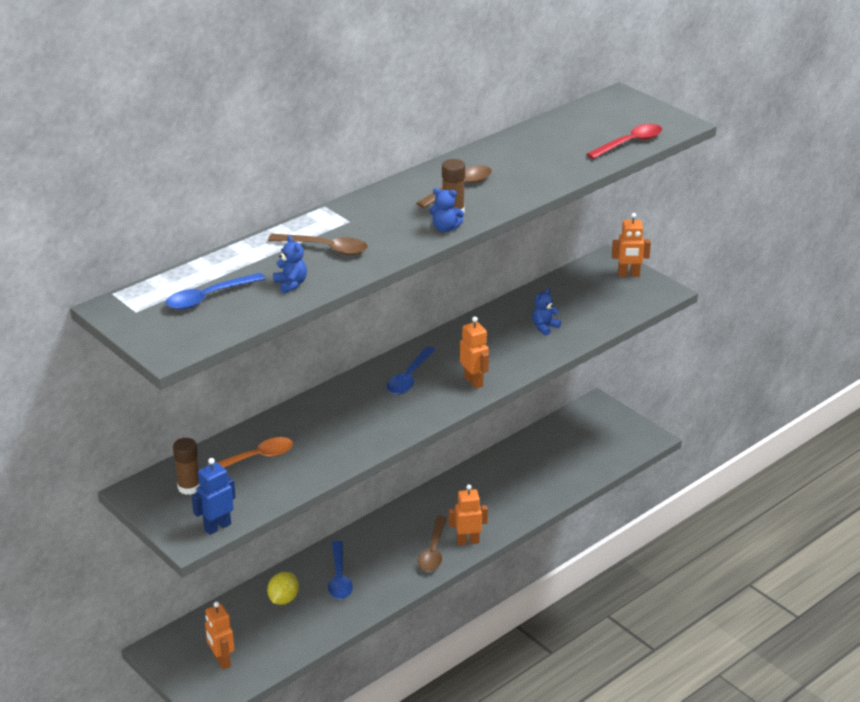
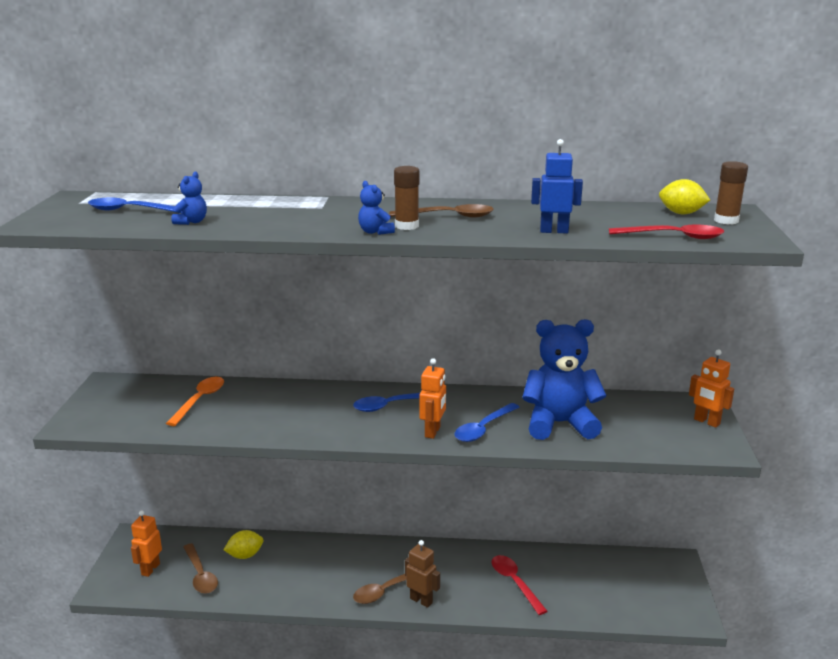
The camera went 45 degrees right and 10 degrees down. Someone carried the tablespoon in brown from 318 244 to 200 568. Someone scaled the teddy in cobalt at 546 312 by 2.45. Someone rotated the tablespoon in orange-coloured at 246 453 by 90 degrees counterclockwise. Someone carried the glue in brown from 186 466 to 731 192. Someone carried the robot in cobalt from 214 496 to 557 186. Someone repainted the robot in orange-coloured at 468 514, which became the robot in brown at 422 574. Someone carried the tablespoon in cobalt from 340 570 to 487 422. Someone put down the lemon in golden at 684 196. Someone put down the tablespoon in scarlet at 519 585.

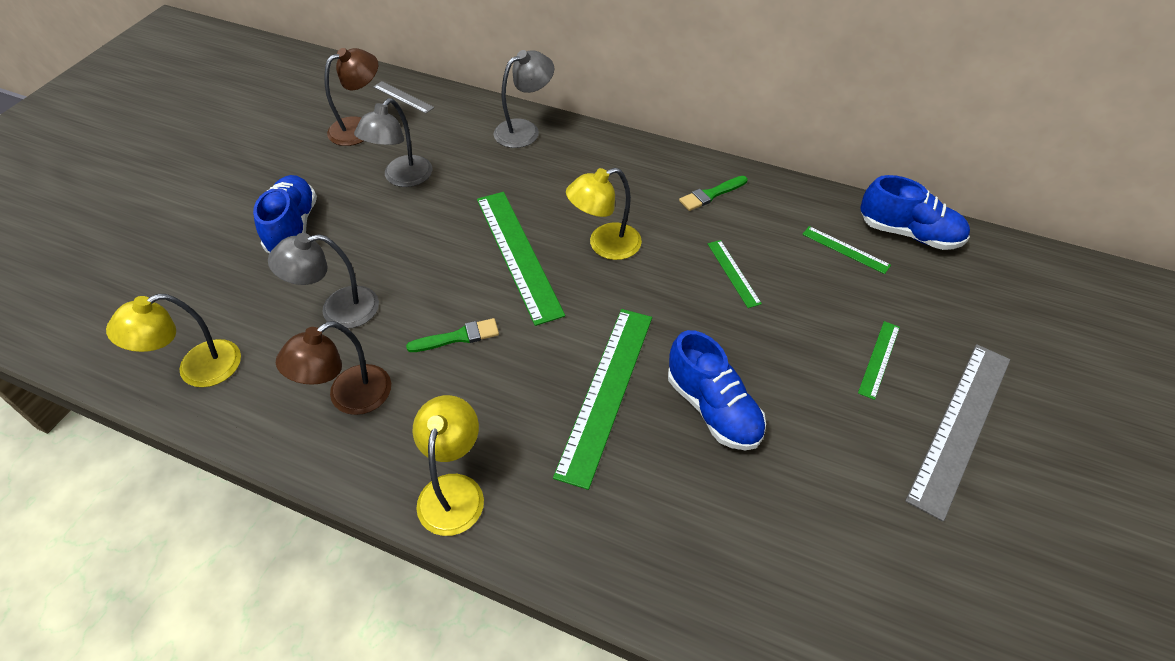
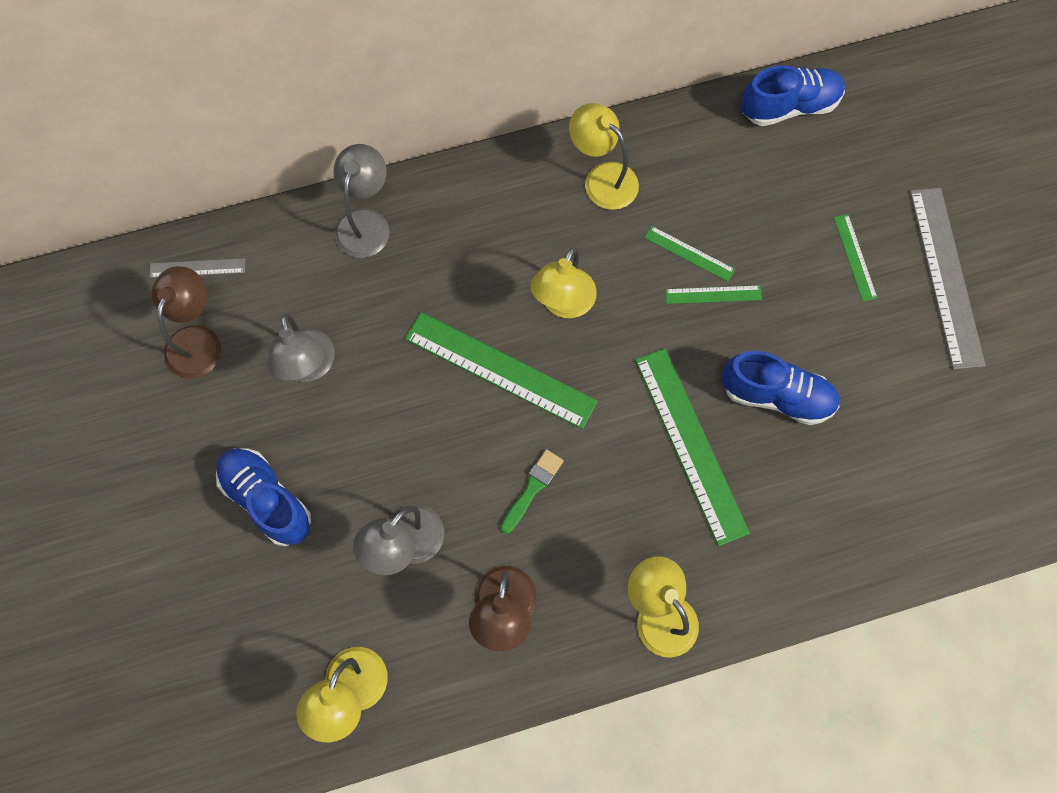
The camera went 40 degrees left and 20 degrees up. Someone swapped the paintbrush in emerald at 713 193 for the desk lamp in golden at 604 156. Someone carried the ruler in emerald from 846 250 to 713 294.

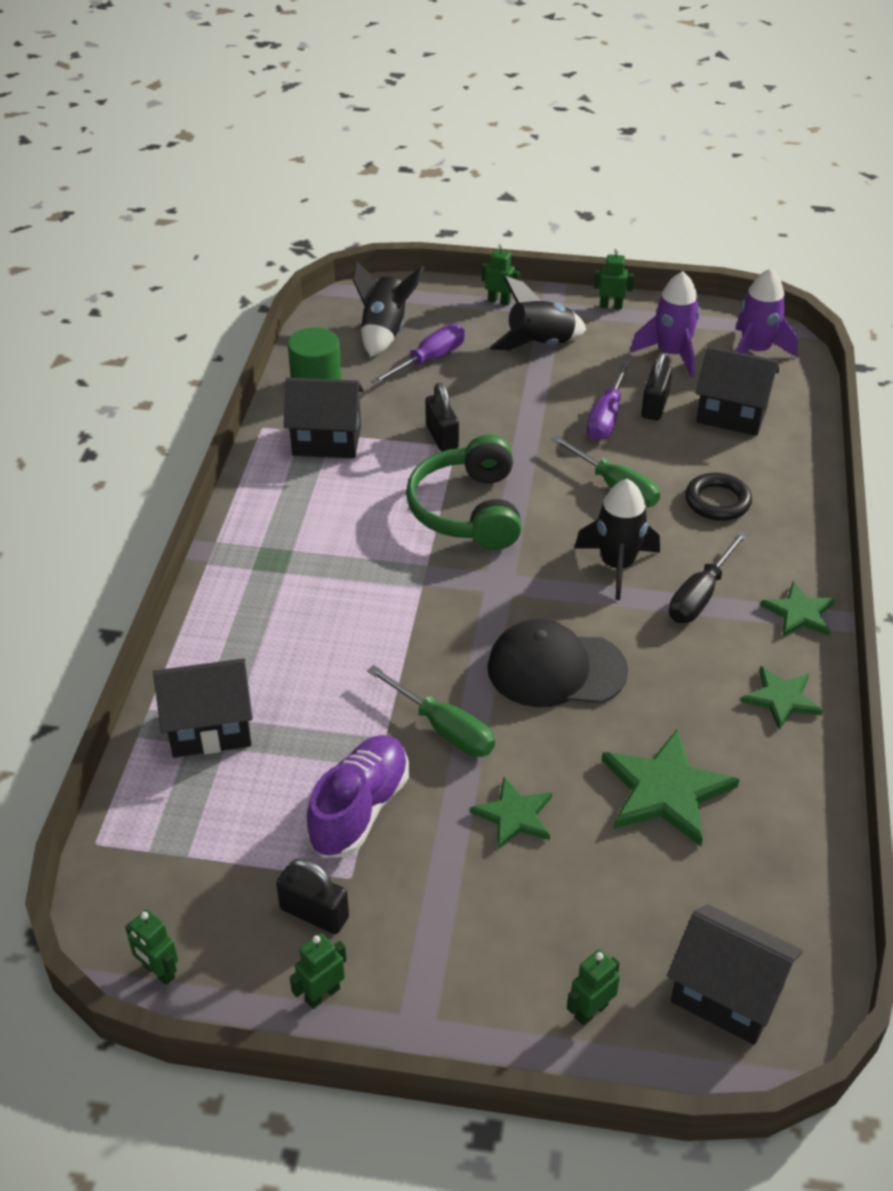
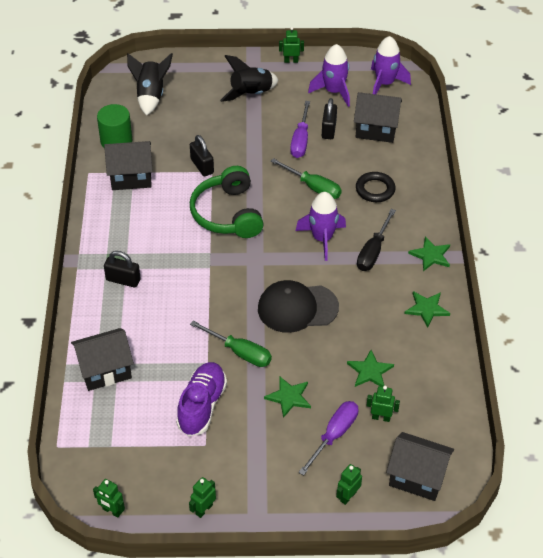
The camera went 10 degrees left and 5 degrees up. Someone carried the robot in emerald from 500 274 to 383 404. Someone carried the hand screwdriver in royal purple from 418 354 to 328 438. Someone repainted the spaceship in ebony at 617 539, which became the spaceship in royal purple at 321 226. Someone scaled the star shape in emerald at 671 787 by 0.61. Someone carried the small lock in ebony from 312 896 to 122 269.

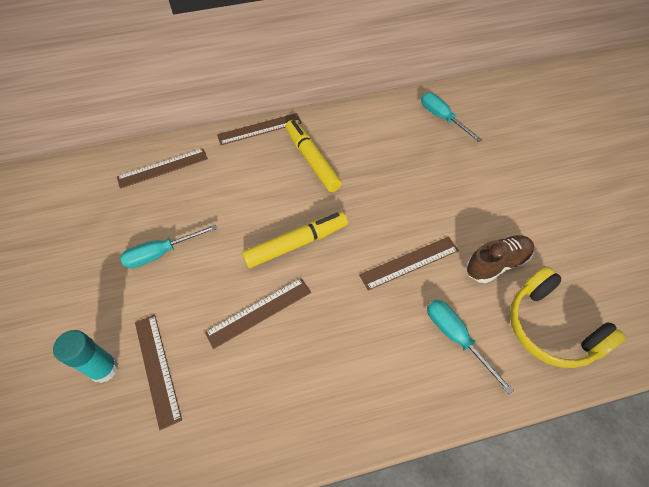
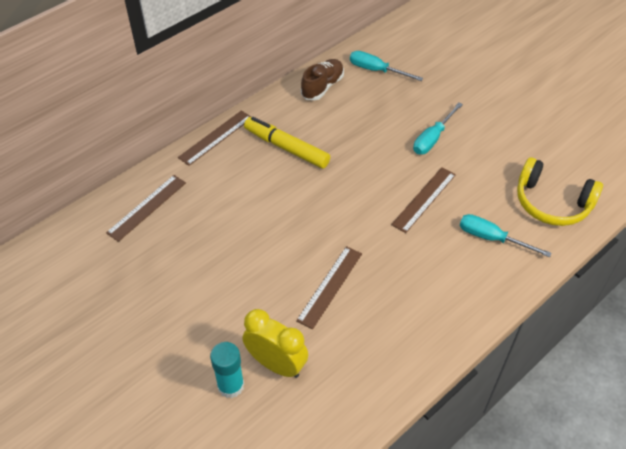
The camera went 30 degrees left and 5 degrees down. Someone took away the felt pen in golden at 295 240. Someone carried the hand screwdriver in teal from 168 246 to 438 128. Someone carried the shoe in brown from 500 259 to 322 79. Someone swapped the ruler in brown at 158 372 for the alarm clock in golden at 275 343.

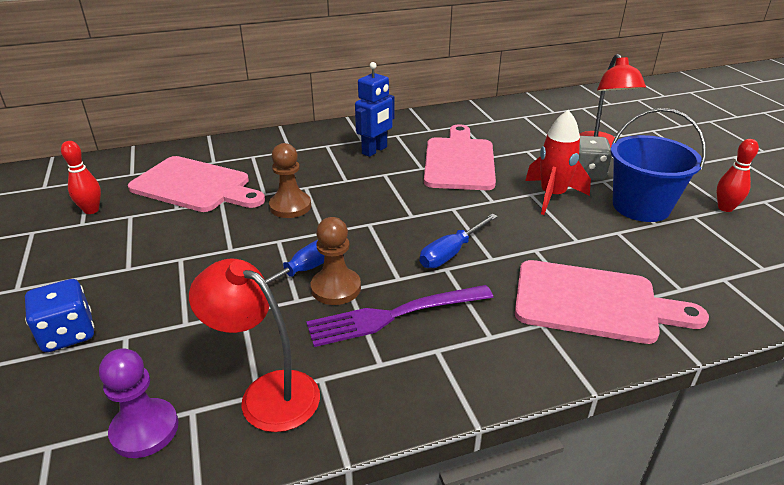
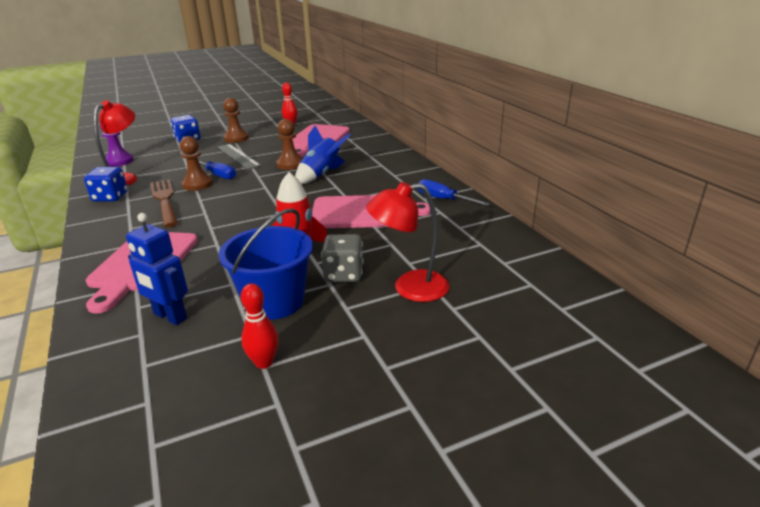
The camera went 85 degrees right and 5 degrees down. Someone carried the robot in cobalt from 374 109 to 157 269. Someone carried the hand screwdriver in cobalt from 459 241 to 454 192. Someone repainted the fork in royal purple at 399 316, which became the fork in brown at 164 203. Someone put down the game pawn in brown at 236 120. Someone put down the spaceship in cobalt at 323 155. Someone put down the ruler in ash-grey at 239 156. Someone put down the die in cobalt at 106 184.

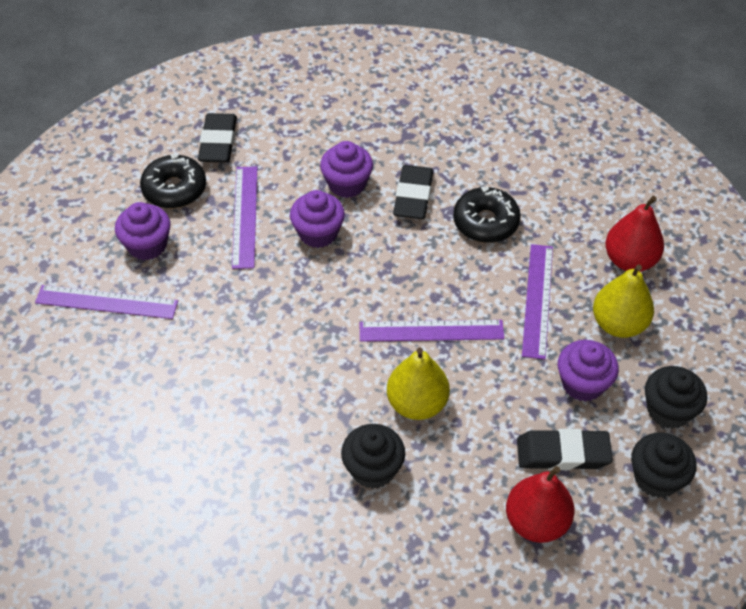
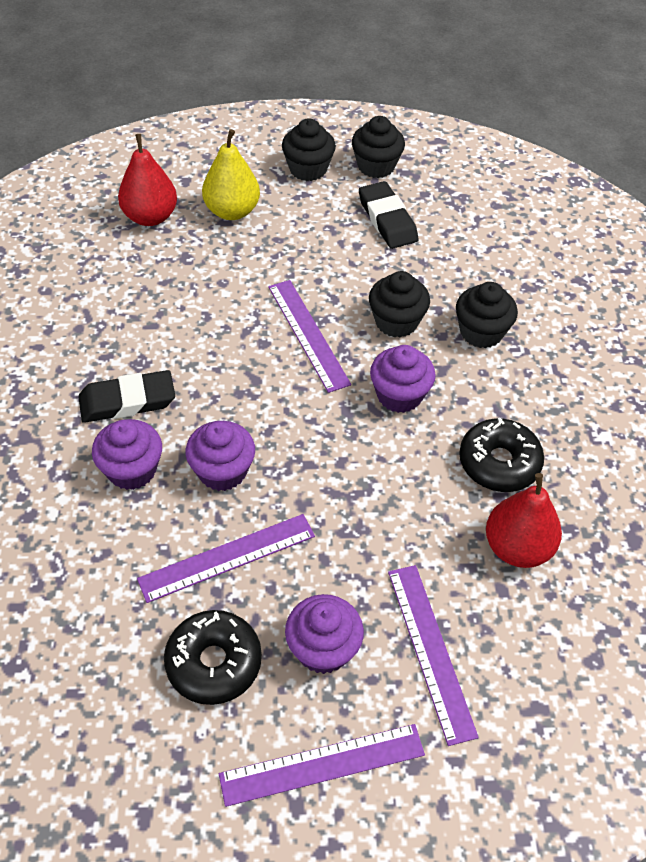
The camera went 115 degrees left and 0 degrees up. Someone took away the pencil eraser in ebony at 217 138. Someone carried the glazed donut in ebony from 487 215 to 501 455. Someone carried the ruler in royal purple from 537 302 to 322 765. Someone carried the fairy cake in royal purple from 588 371 to 403 379. Someone swapped the pear fruit in golden at 418 383 for the fairy cake in ebony at 399 304. Someone carried the pear fruit in scarlet from 540 504 to 524 520.

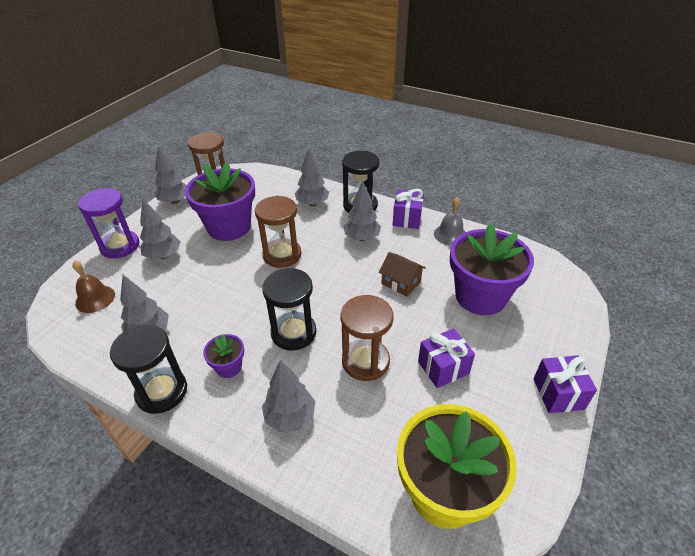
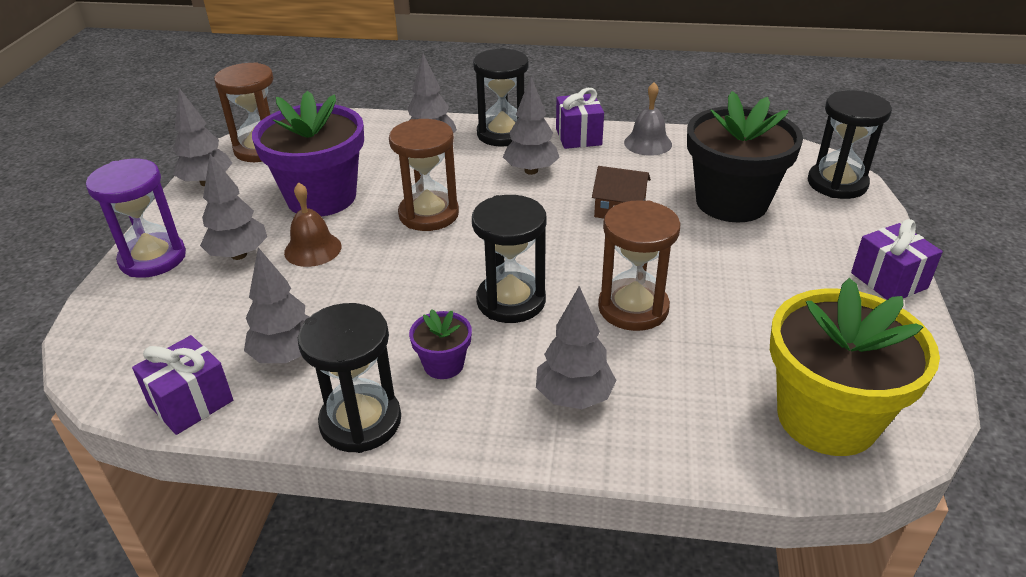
The camera went 20 degrees left and 5 degrees down. Someone repainted the plant pot in royal purple at 492 269, which became the plant pot in ebony at 745 157. Someone carried the bell in brown from 93 286 to 312 224. Someone carried the present in royal purple from 446 358 to 182 385. Someone put down the sandglass in ebony at 850 144.

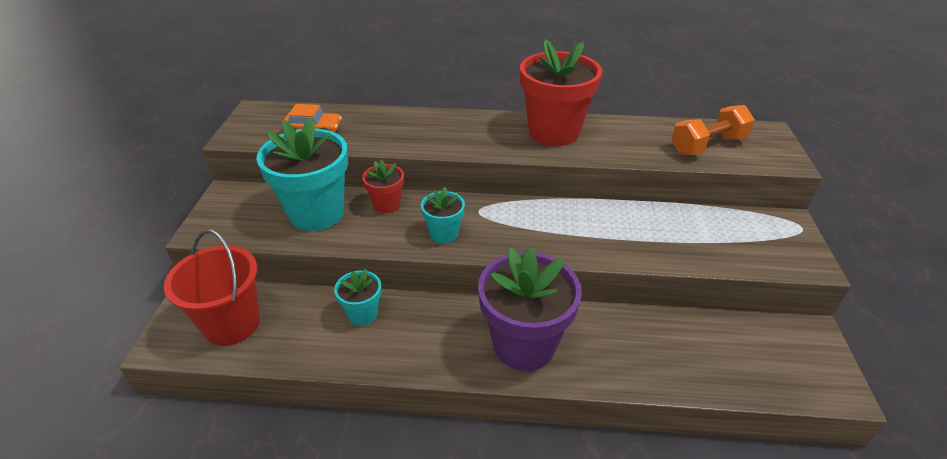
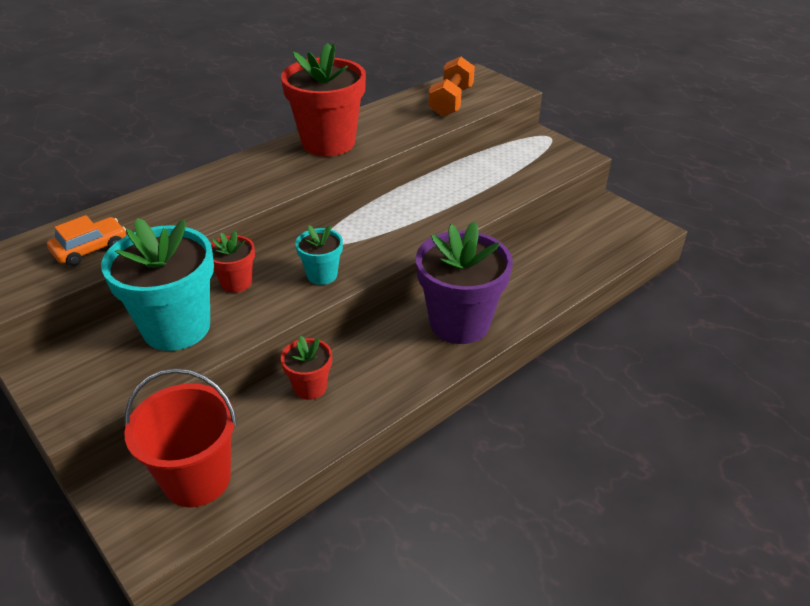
The camera went 45 degrees left and 0 degrees up. Someone repainted the plant pot in teal at 357 297, which became the plant pot in scarlet at 306 368.

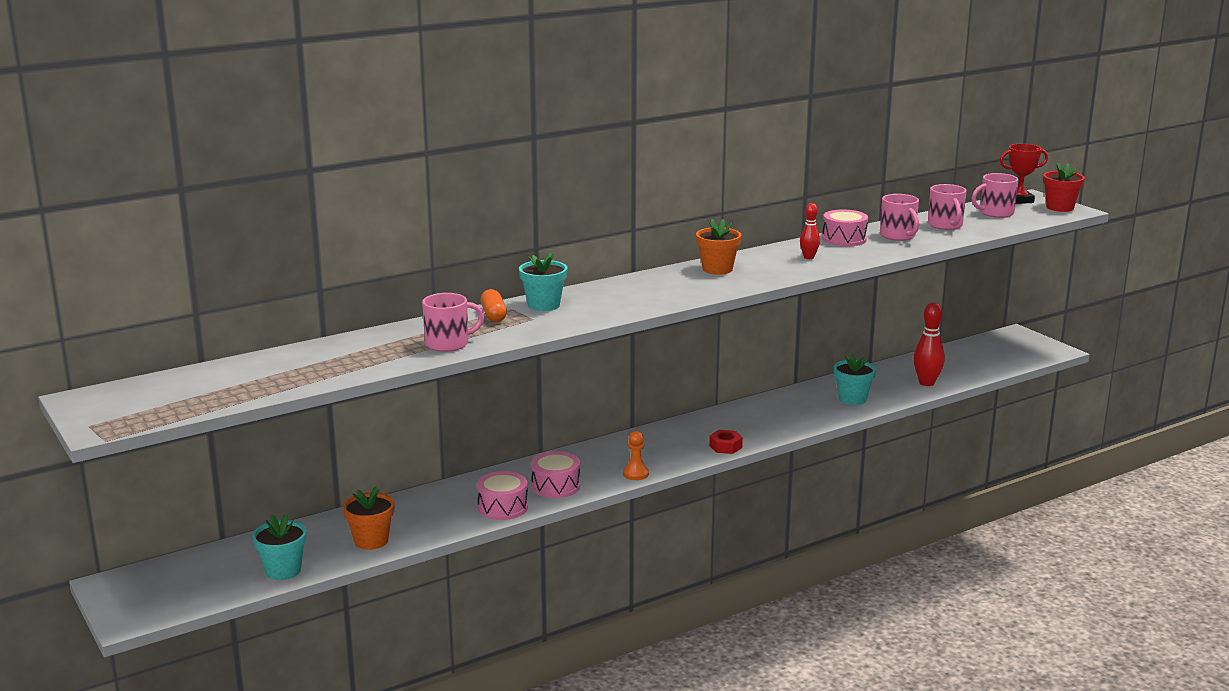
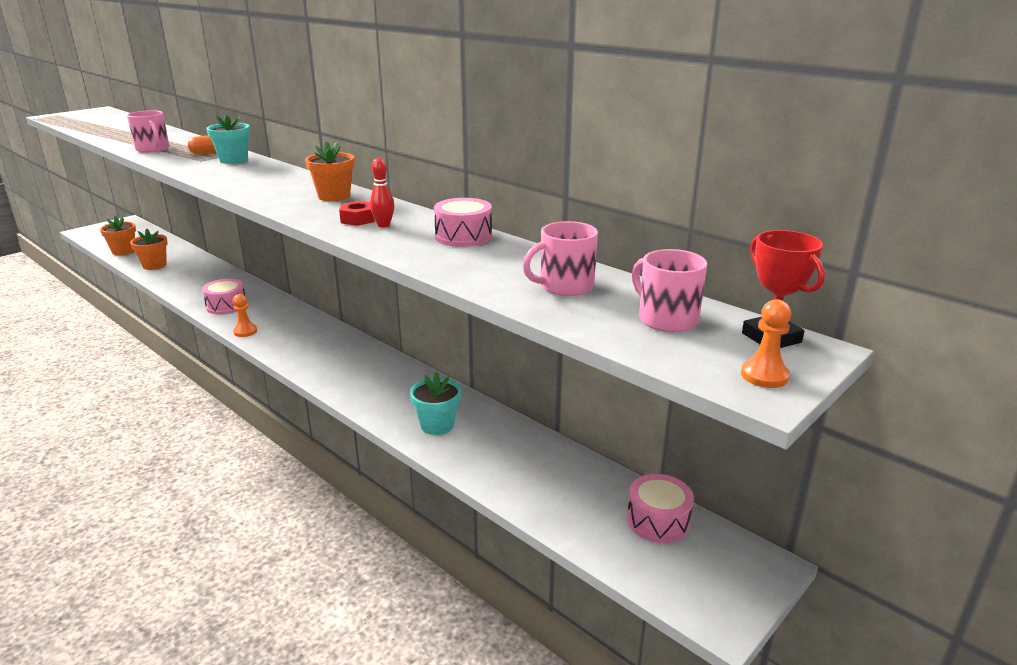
The camera went 75 degrees right and 5 degrees up. Someone swapped the plant pot in scarlet at 1064 187 for the game pawn in orange-coloured at 766 343. Someone took away the mug in rose-pink at 899 217. Someone took away the skittle in scarlet at 929 344. Someone carried the hexagon nut in scarlet from 726 442 to 357 213. Someone carried the snare drum in rose-pink from 502 495 to 660 508. Someone repainted the plant pot in teal at 279 547, which became the plant pot in orange-coloured at 118 236.

